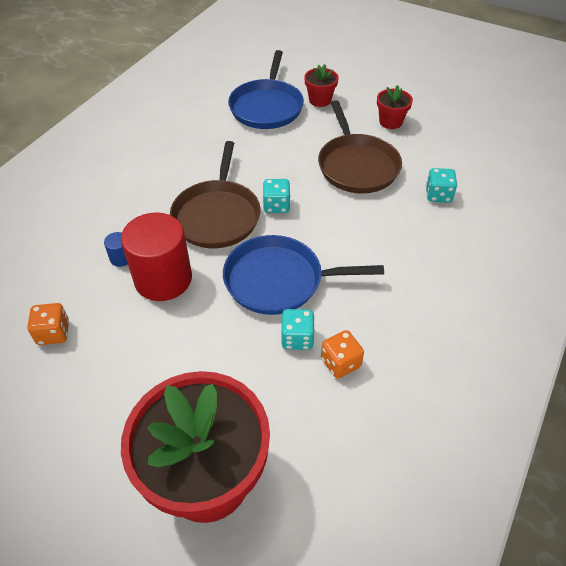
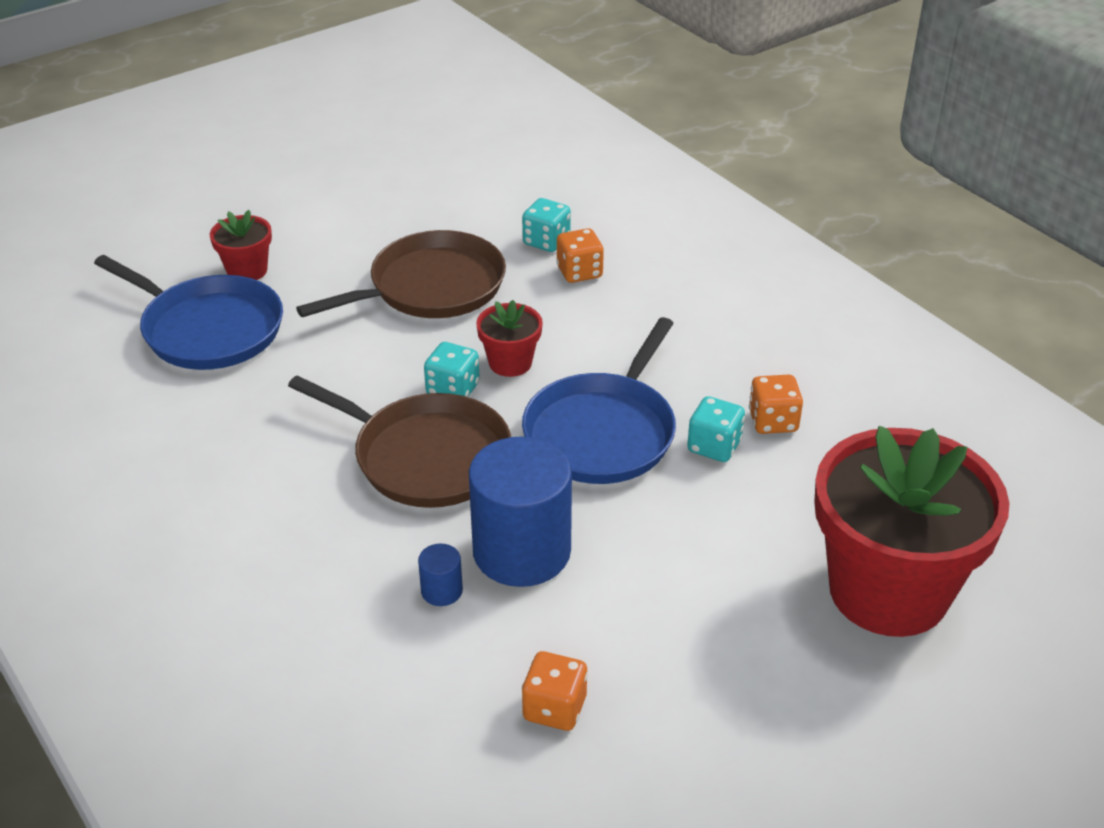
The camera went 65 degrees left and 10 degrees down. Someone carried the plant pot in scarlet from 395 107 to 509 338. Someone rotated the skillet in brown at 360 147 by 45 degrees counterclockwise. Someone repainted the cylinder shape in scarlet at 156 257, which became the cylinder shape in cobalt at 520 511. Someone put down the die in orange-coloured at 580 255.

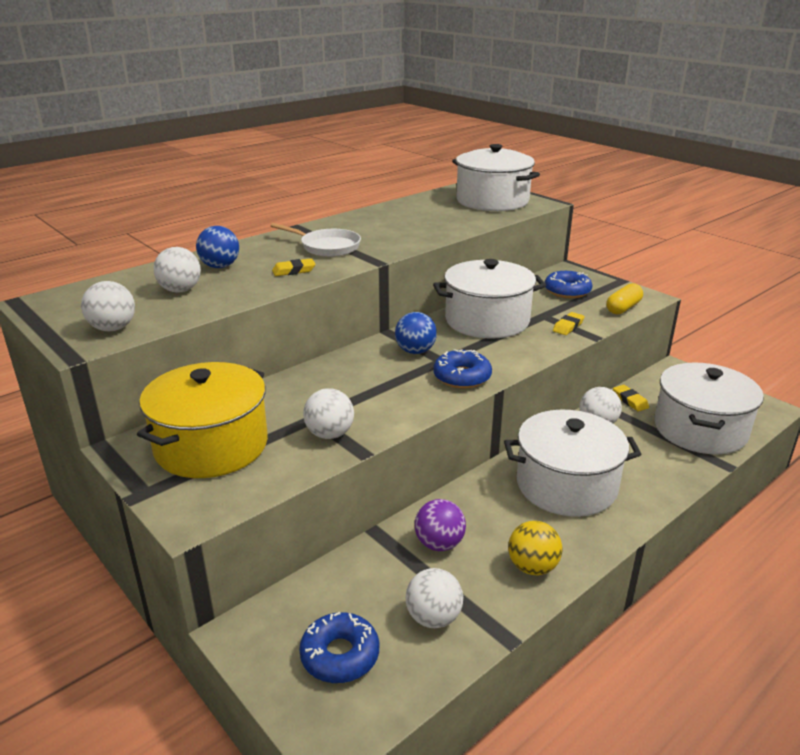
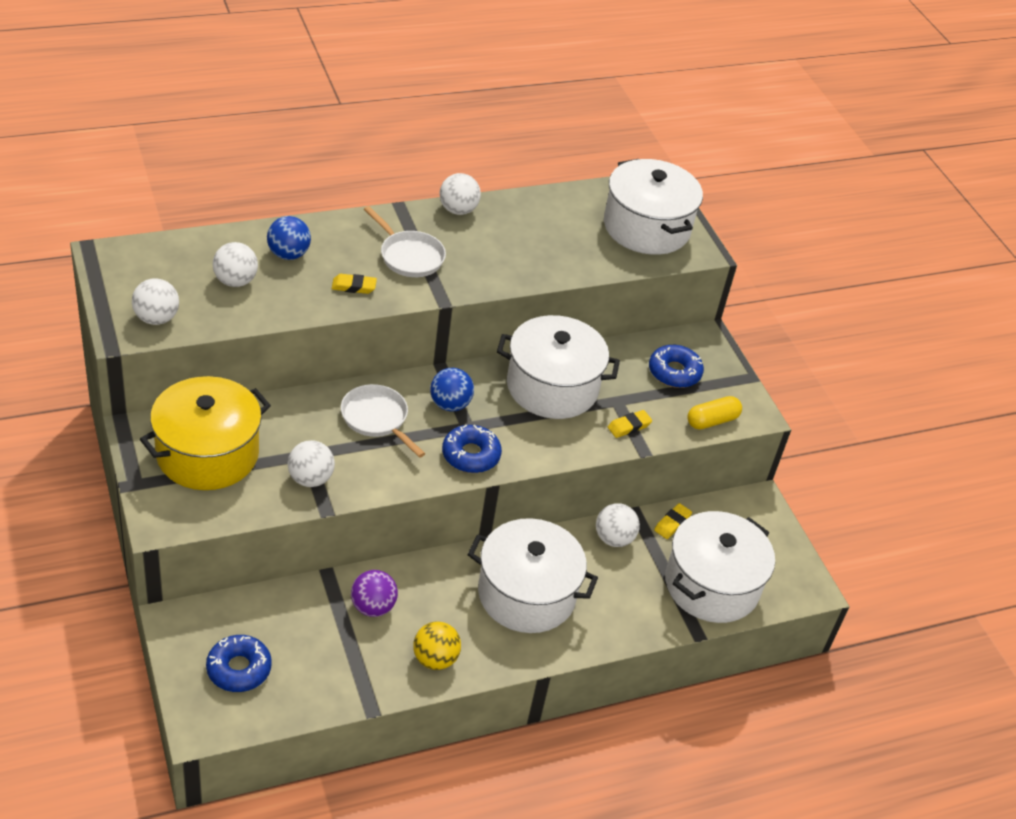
The camera went 15 degrees right and 15 degrees up. Someone rotated the pencil eraser in golden at 631 398 by 45 degrees clockwise. Someone carried the sphere in white from 434 598 to 460 194. Someone put down the skillet in white at 383 421.

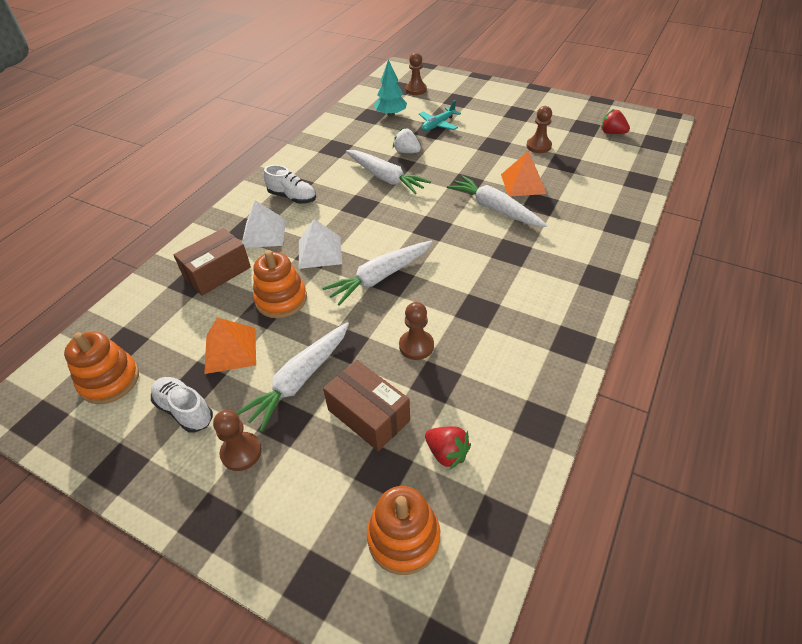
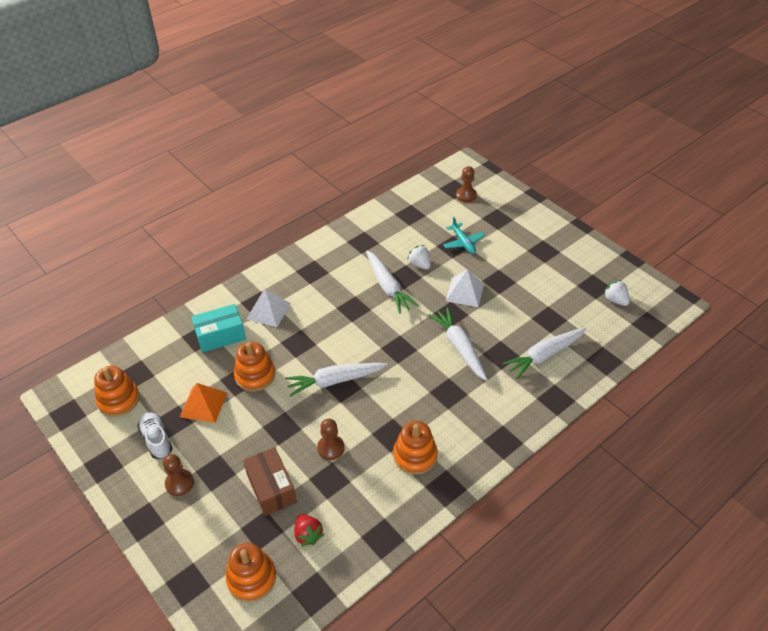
The camera went 20 degrees right and 0 degrees up. Someone took away the tree in teal at 390 88. Someone rotated the toy plane in teal at 440 115 by 90 degrees counterclockwise. Someone took away the game pawn in brown at 539 129. Someone repainted the strawberry in scarlet at 615 121, which became the strawberry in white at 616 293. Someone took away the pyramid shape in orange-coloured at 524 173. Someone took away the shoe in white at 290 184. Someone carried the pyramid shape in white from 320 244 to 465 288. Someone repainted the package in brown at 212 262, which became the package in teal at 218 328. Someone carried the carrot in white from 292 377 to 544 353. Someone put down the stacking toy in orange-coloured at 415 448.

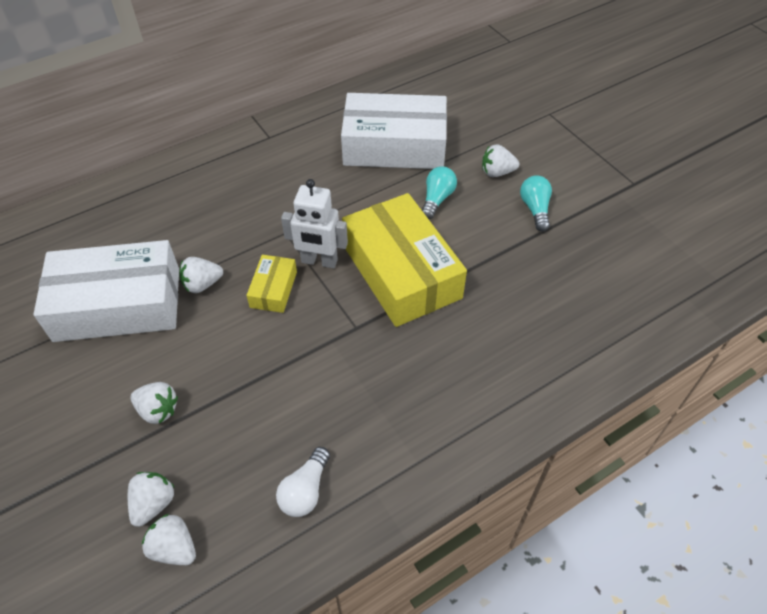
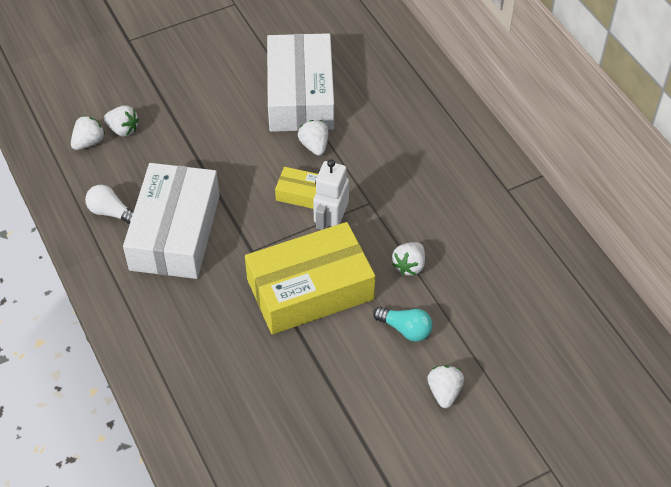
The camera went 95 degrees right and 0 degrees up. Someone carried the package in white from 394 131 to 171 221. Someone took away the light bulb in teal at 536 203. Someone carried the strawberry in white from 154 403 to 408 259.

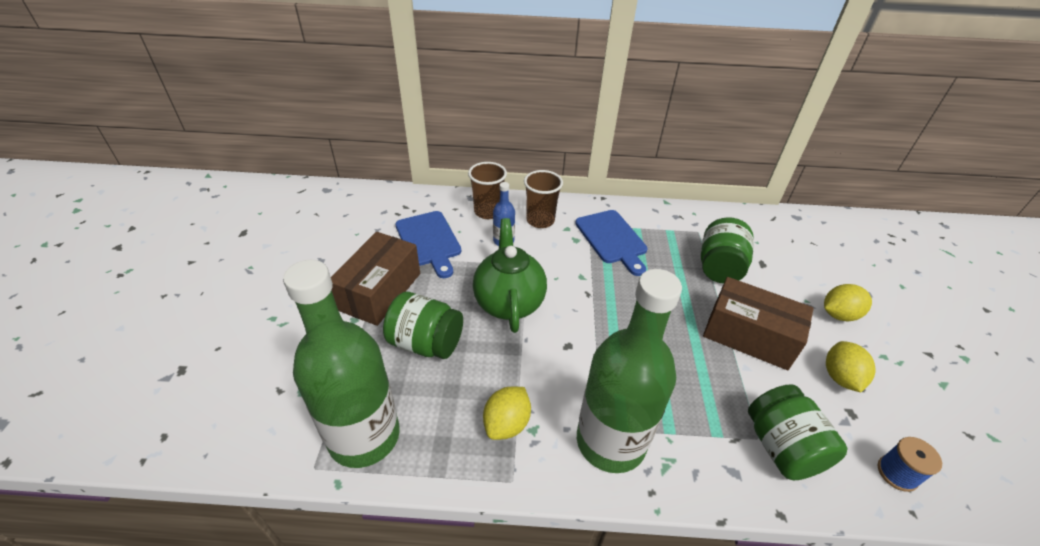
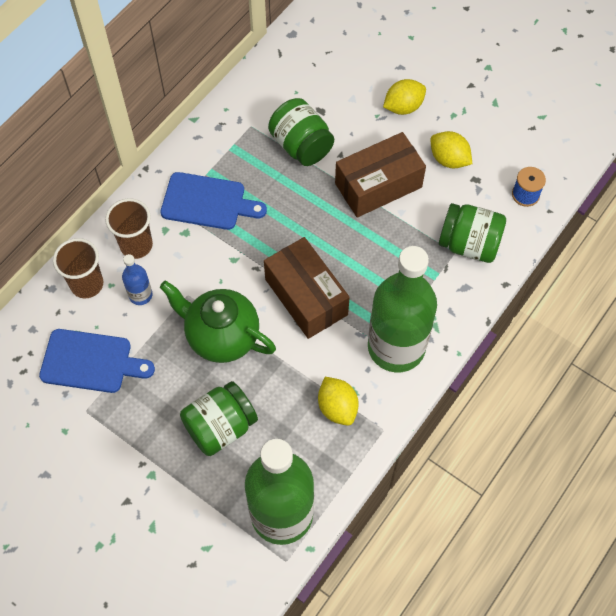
The camera went 55 degrees left and 20 degrees up. Someone carried the package in brown from 375 279 to 307 288. Someone rotated the lemon in golden at 848 302 by 45 degrees clockwise.

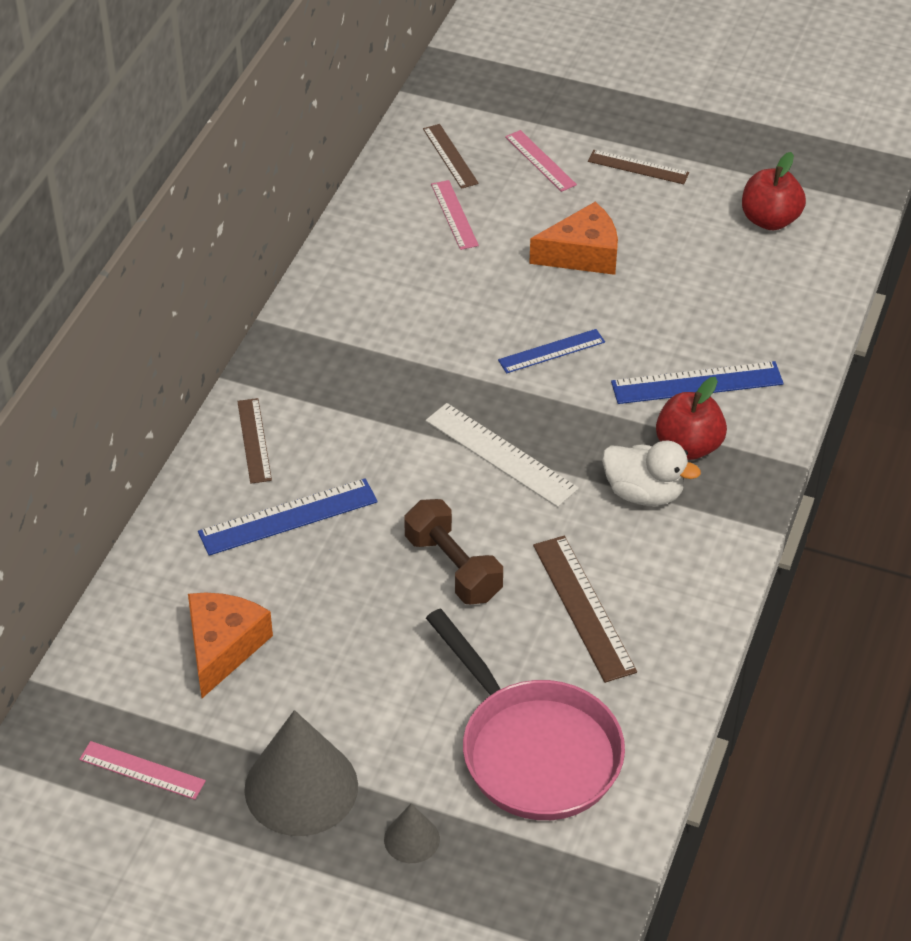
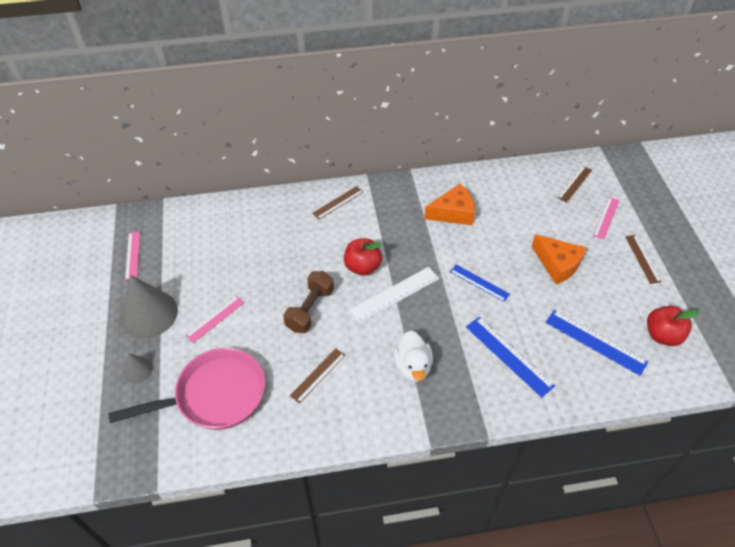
The camera went 60 degrees right and 5 degrees up. Someone carried the ruler in rose-pink from 455 215 to 215 319. Someone carried the toy apple in scarlet from 691 418 to 363 257. Someone rotated the ruler in white at 502 455 by 45 degrees clockwise. Someone carried the ruler in cobalt from 288 517 to 596 343. Someone scaled the ruler in brown at 585 609 by 0.65. Someone carried the cheese wedge in orange-coloured from 230 645 to 449 204. Someone rotated the skillet in rose-pink at 525 714 by 135 degrees counterclockwise.

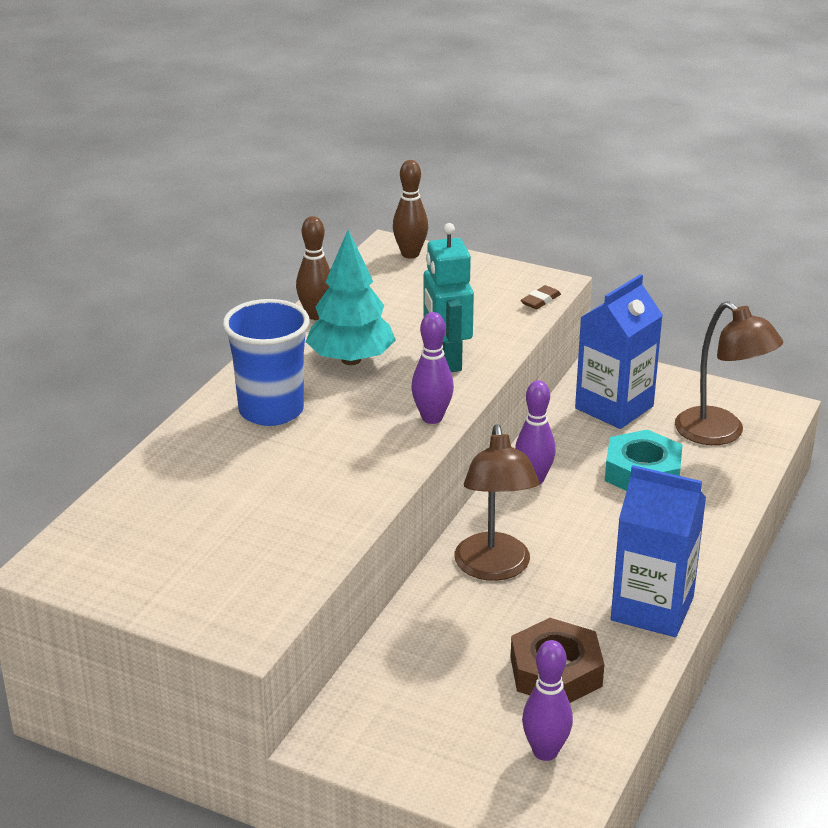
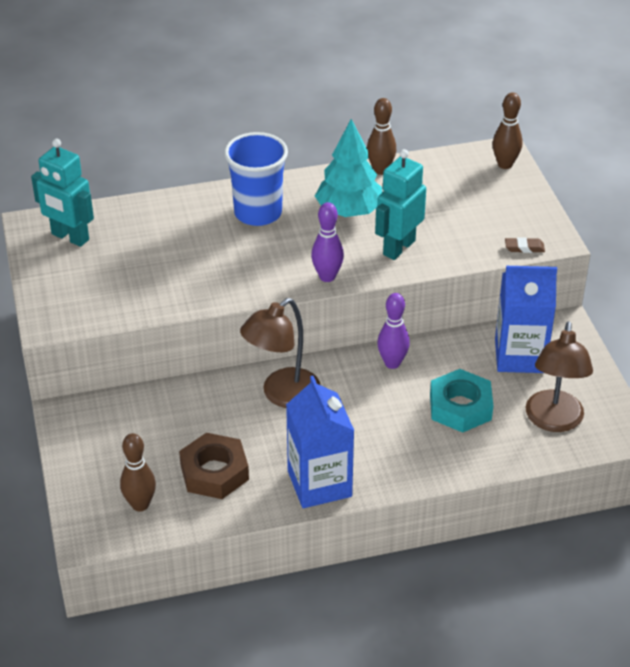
The camera went 50 degrees right and 10 degrees up. Someone repainted the skittle in royal purple at 547 700, which became the skittle in brown at 138 472. Someone put down the robot in teal at 62 193.

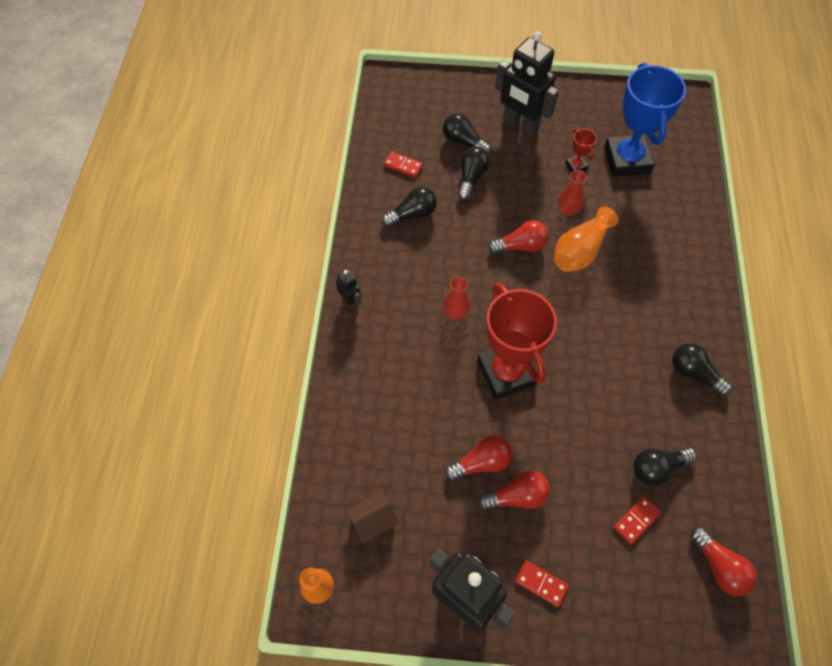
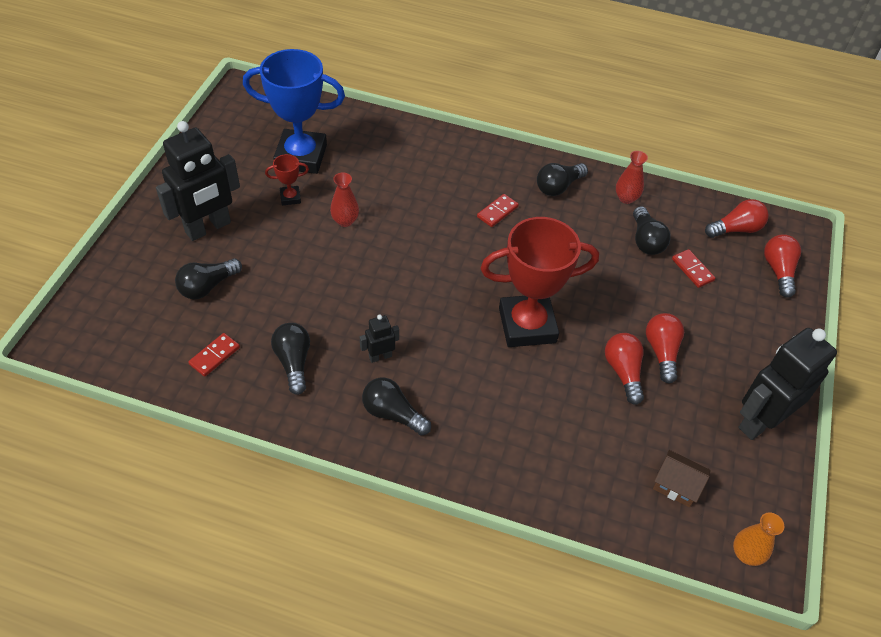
The camera went 80 degrees left and 10 degrees down. Someone carried the light bulb in ebony from 474 173 to 396 407. Someone took away the tall vase in orange-coloured at 586 239. Someone carried the light bulb in scarlet from 518 237 to 782 266. Someone carried the robot in ebony from 348 289 to 379 339. Someone carried the tall vase in scarlet from 457 298 to 632 177. Someone rotated the cottage in brown at 372 517 by 45 degrees counterclockwise. Someone carried the domino tile in scarlet from 542 583 to 498 210.

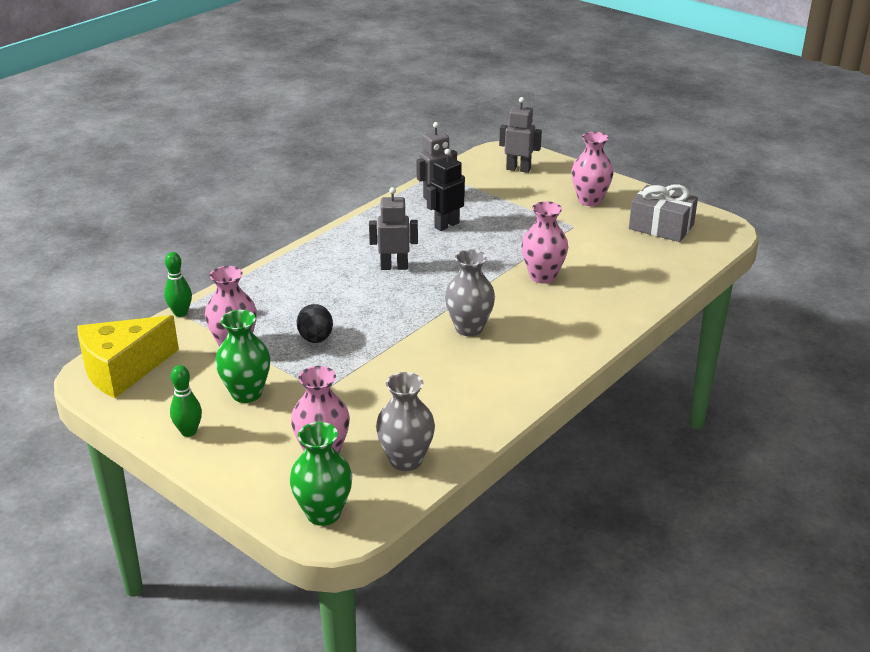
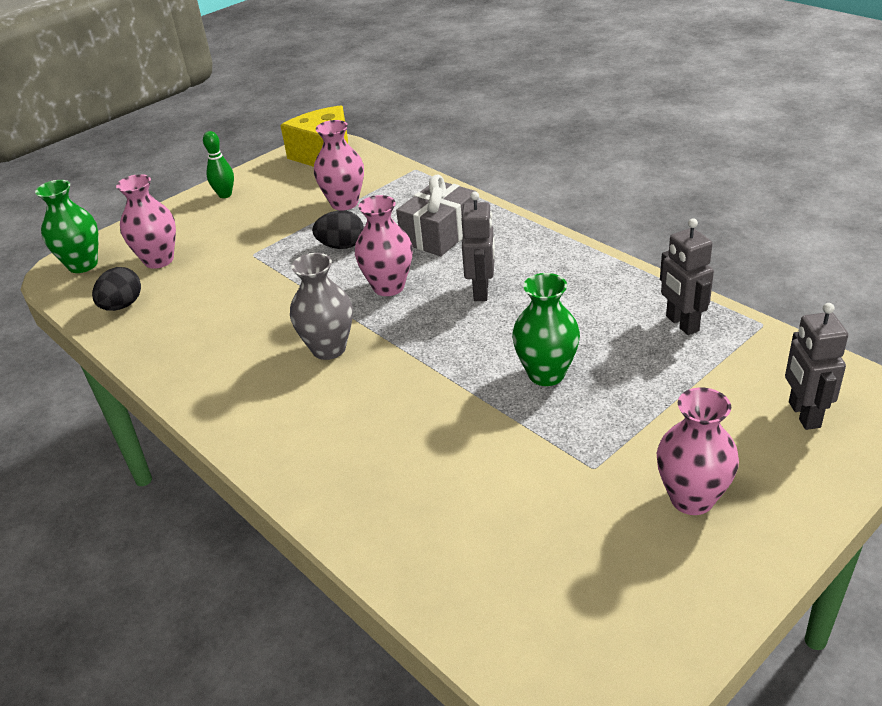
The camera went 100 degrees right and 5 degrees up. Someone rotated the robot in ash-grey at 520 135 by 150 degrees clockwise. Someone took away the robot in ebony at 446 190. Someone carried the present in ash-grey from 663 213 to 437 215. Someone carried the tall vase in rose-pink from 544 242 to 384 245. Someone took away the skittle in emerald at 178 284. Someone carried the tall vase in emerald from 242 356 to 546 329. Someone swapped the tall vase in ash-grey at 405 421 for the egg shape in ebony at 116 289.

